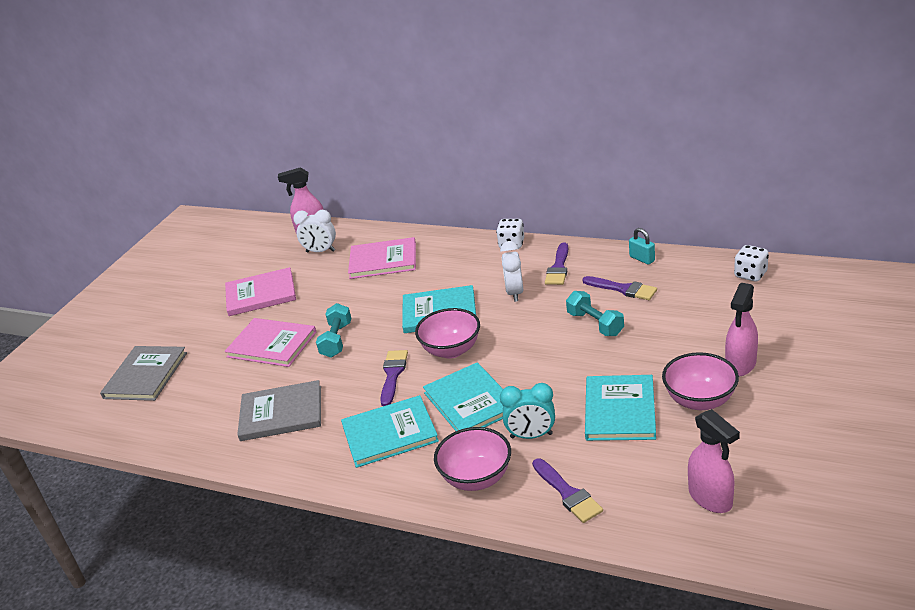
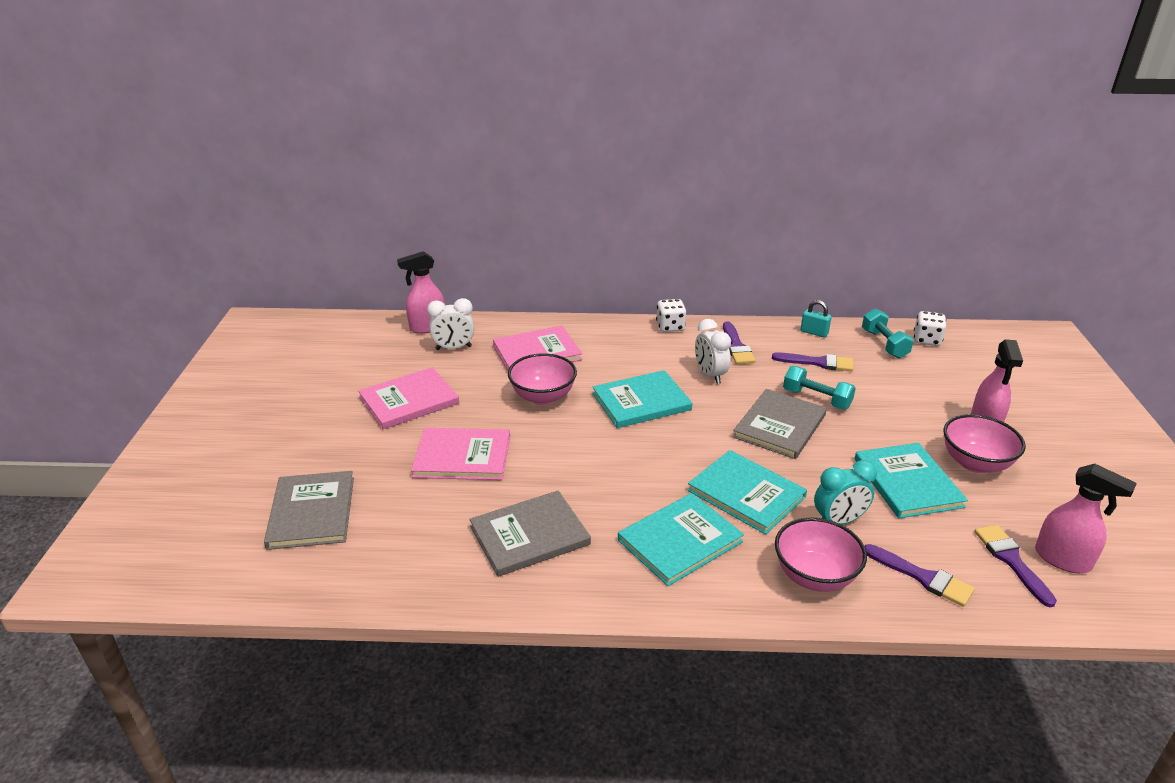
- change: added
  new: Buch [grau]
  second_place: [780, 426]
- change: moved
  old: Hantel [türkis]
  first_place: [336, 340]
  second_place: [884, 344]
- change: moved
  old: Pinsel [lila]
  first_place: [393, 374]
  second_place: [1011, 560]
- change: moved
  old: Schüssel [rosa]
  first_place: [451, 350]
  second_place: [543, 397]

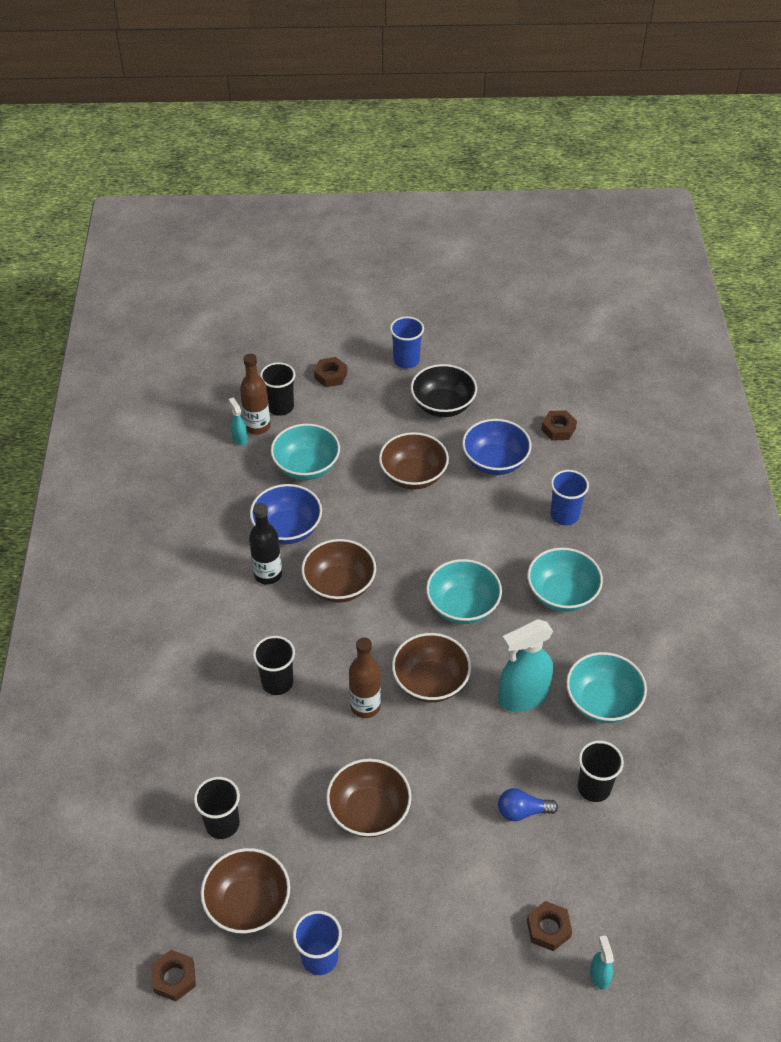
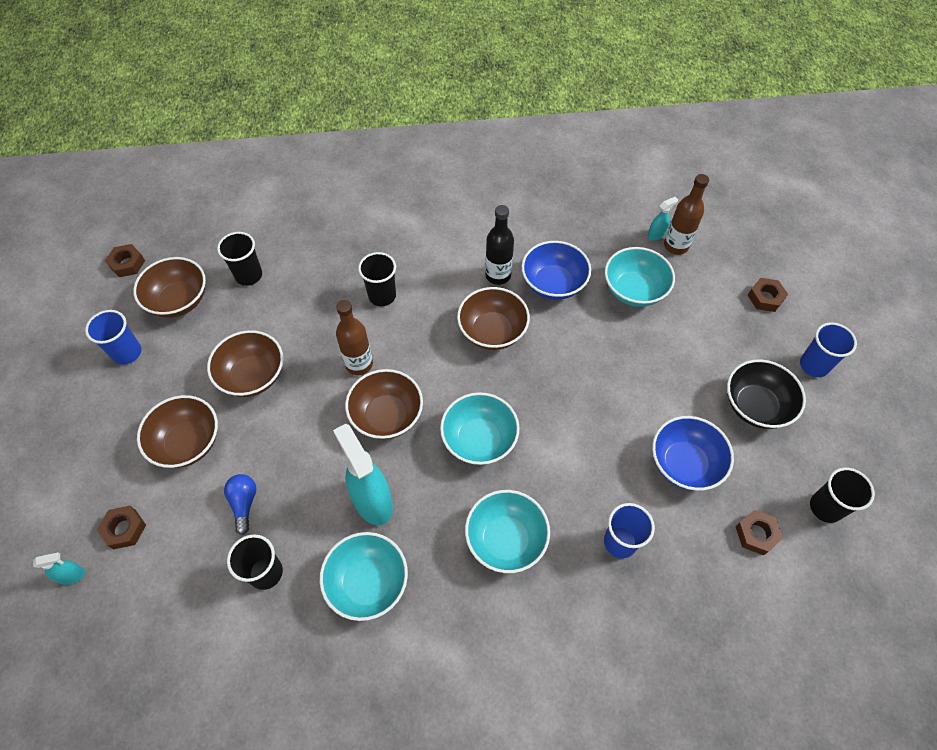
- change: moved
  old: Becher [schwarz]
  first_place: [280, 407]
  second_place: [825, 507]
- change: moved
  old: Schüssel [braun]
  first_place: [413, 475]
  second_place: [188, 443]

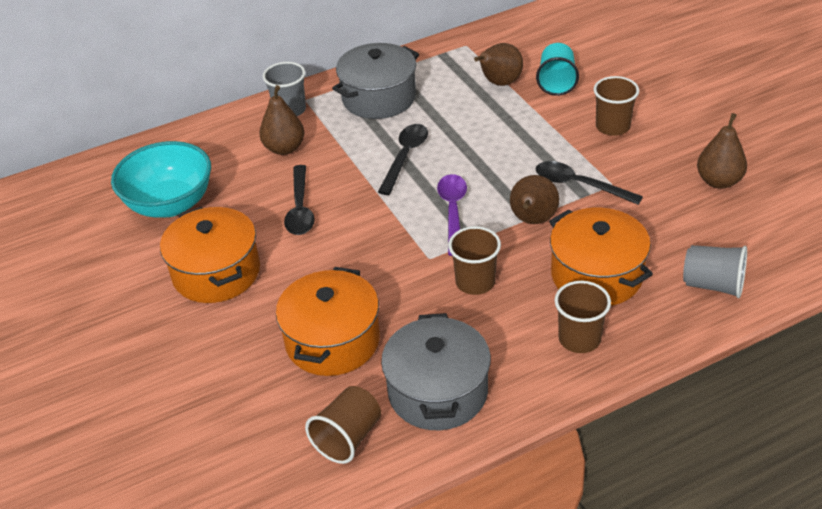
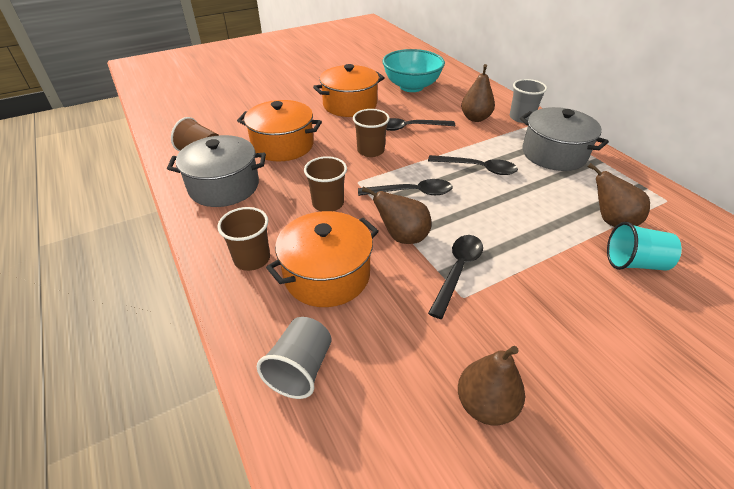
- change: moved
  old: Becher [braun]
  first_place: [612, 126]
  second_place: [370, 151]
- change: recoloured
  old: Löffel [lila]
  new: Löffel [schwarz]
  first_place: [453, 212]
  second_place: [411, 192]

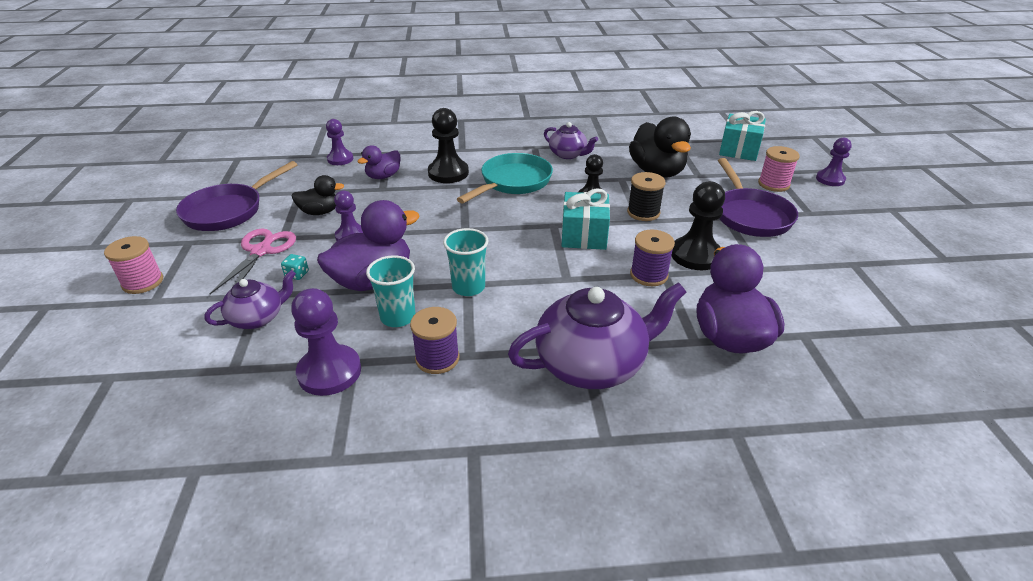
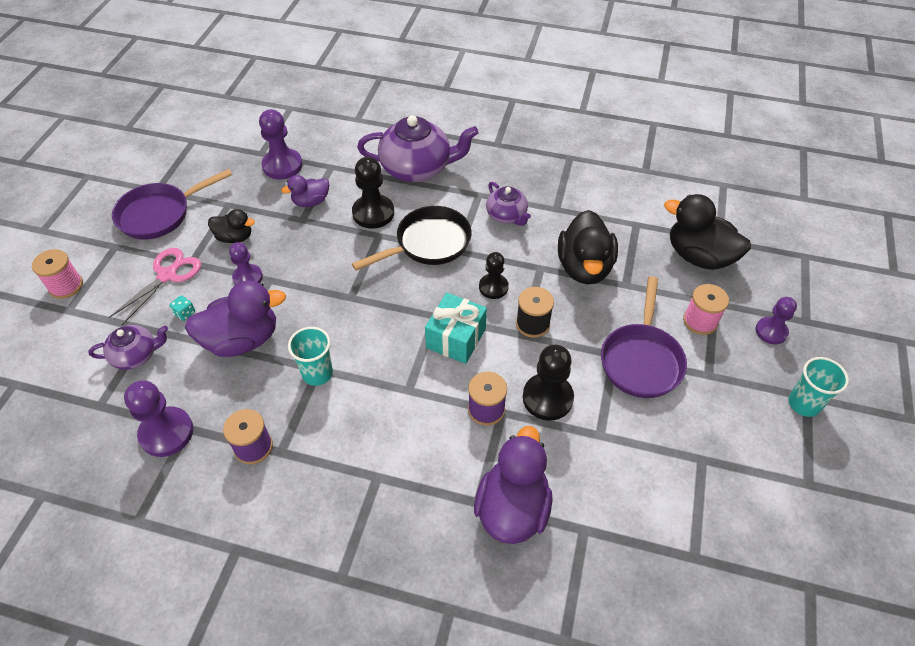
- change: moved
  old: Becher [türkis]
  first_place: [398, 317]
  second_place: [804, 403]
- change: moved
  old: Teekanne [lila]
  first_place: [592, 363]
  second_place: [417, 168]
- change: replaced
  old: Geschenk [türkis]
  new: Ente [schwarz]
  first_place: [739, 150]
  second_place: [699, 256]
- change: recoloured
  old: Pfanne [türkis]
  new: Pfanne [schwarz]
  first_place: [513, 182]
  second_place: [428, 243]
- change: resized
  old: Bauer [lila]
  first_place: [340, 159]
  second_place: [282, 165]
  factor: 1.54

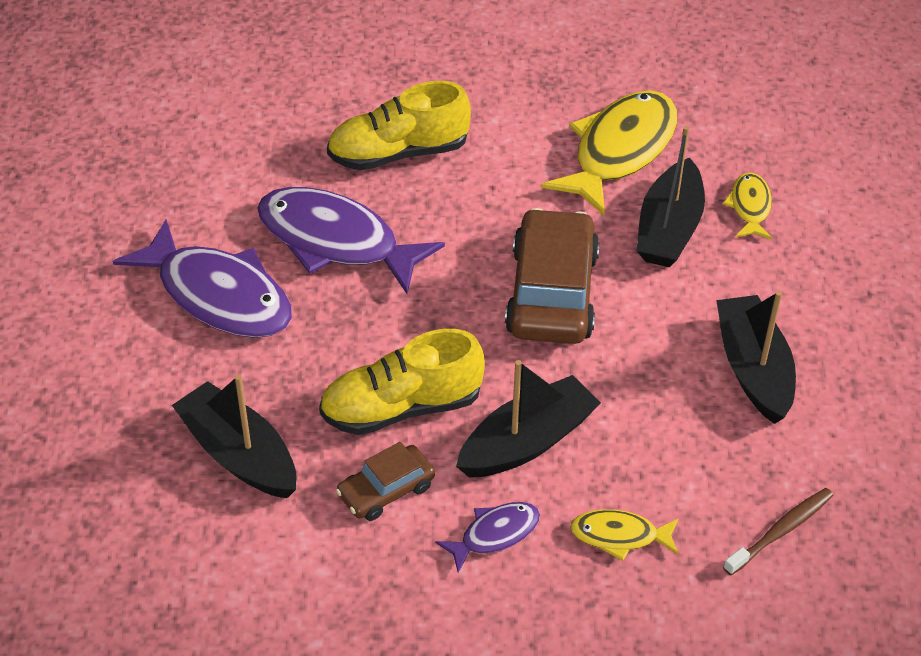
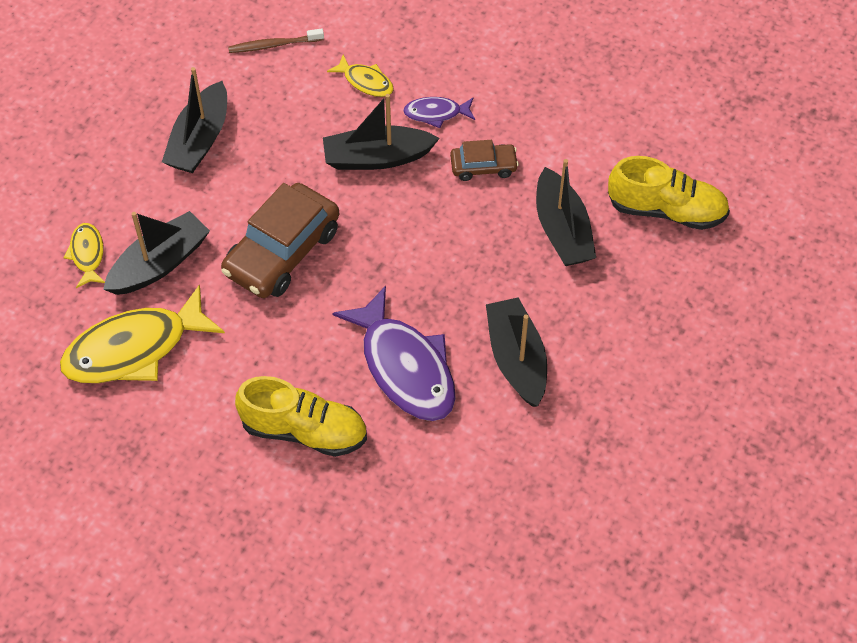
- change: moved
  old: Schuh [gelb]
  first_place: [402, 408]
  second_place: [666, 210]
- change: replaced
  old: Fisch [lila]
  new: Boot [schwarz]
  first_place: [218, 295]
  second_place: [516, 359]
- change: turned
  old: Fisch [gelb]
  first_place: [749, 207]
  second_place: [87, 254]
  degrees: 135

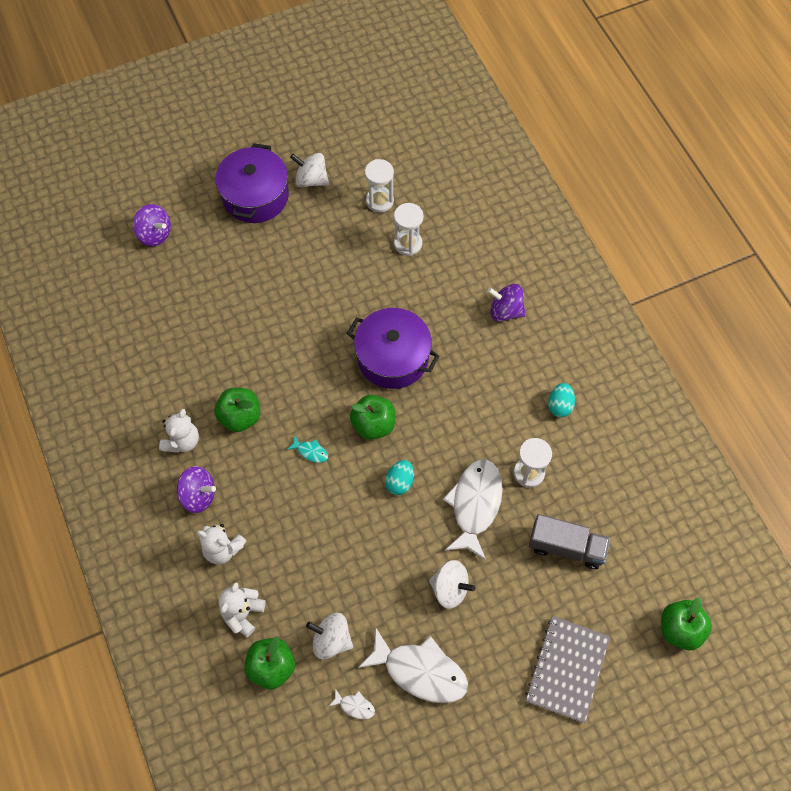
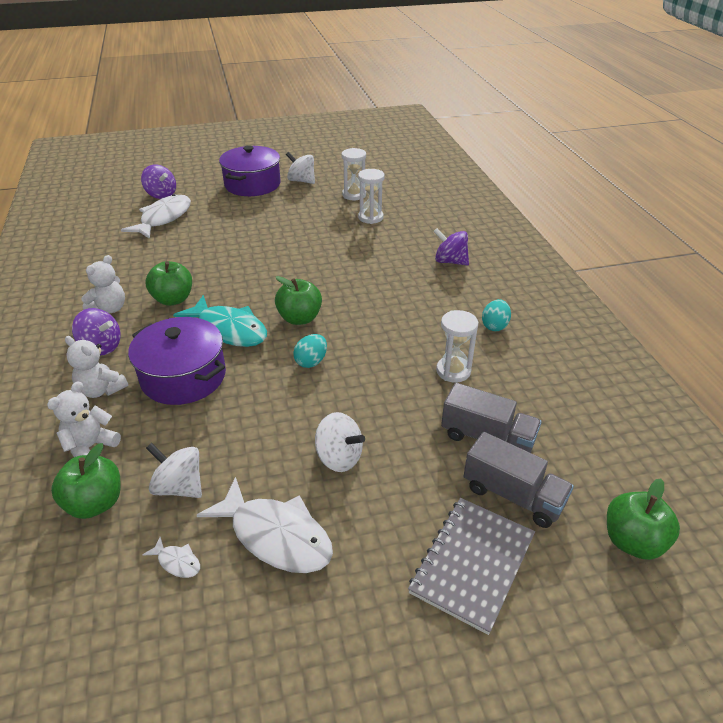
- change: added
  new: Lastwagen [grau]
  second_place: [513, 495]
- change: moved
  old: Kochtopf [lila]
  first_place: [393, 357]
  second_place: [183, 376]
- change: moved
  old: Fisch [weiß]
  first_place: [475, 505]
  second_place: [163, 218]
- change: resized
  old: Fisch [türkis]
  first_place: [310, 452]
  second_place: [229, 329]
  factor: 2.39

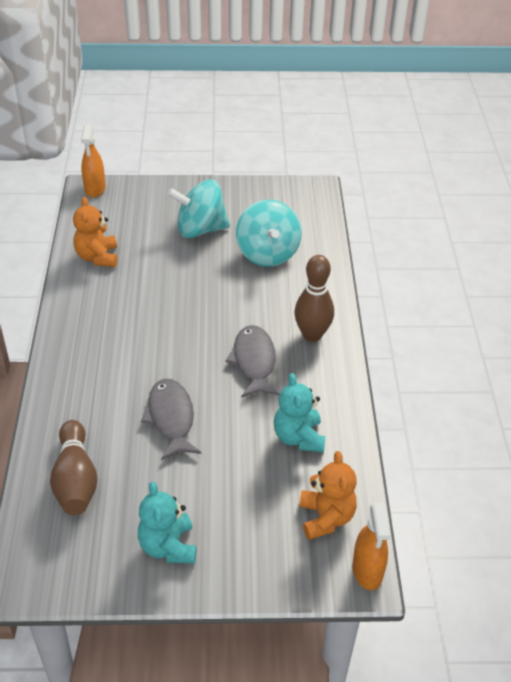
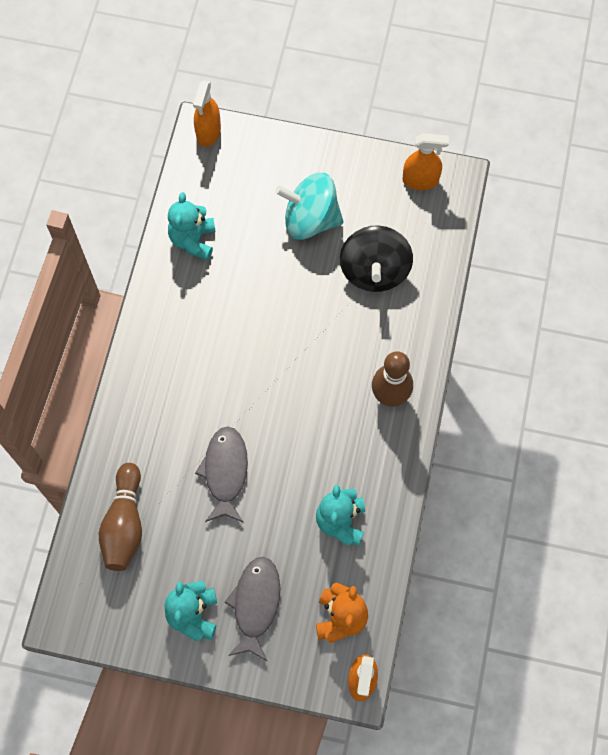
- change: added
  new: Sprühflasche [orange]
  second_place: [420, 180]
- change: moved
  old: Fisch [grau]
  first_place: [254, 361]
  second_place: [255, 604]
- change: recoloured
  old: Teddybär [orange]
  new: Teddybär [türkis]
  first_place: [97, 257]
  second_place: [193, 240]
- change: recoloured
  old: Kreisel [türkis]
  new: Kreisel [schwarz]
  first_place: [267, 253]
  second_place: [374, 271]

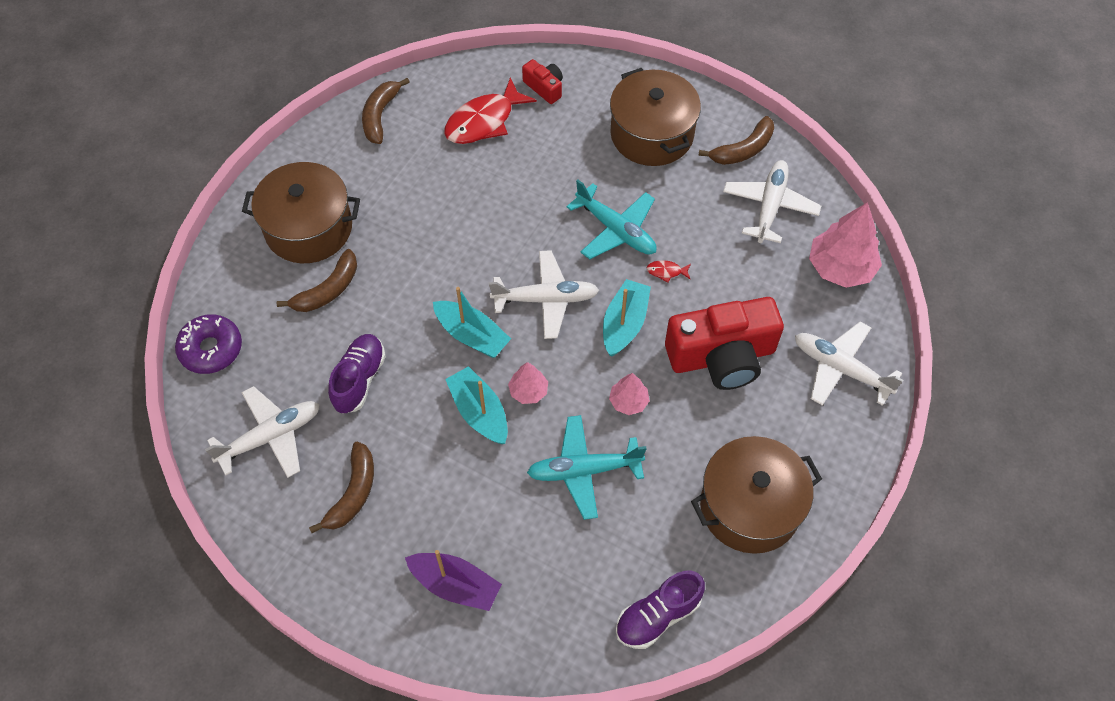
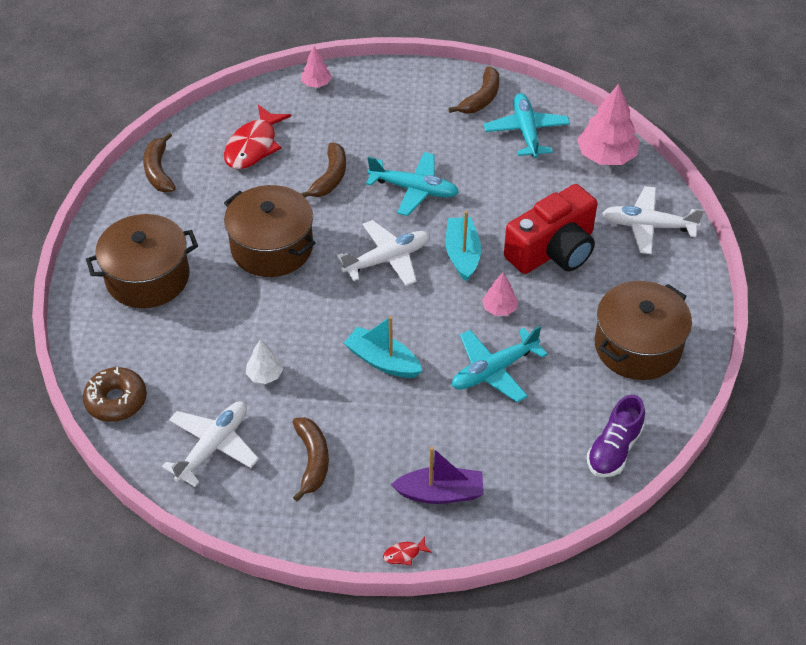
- change: removed
  old: Boot [türkis]
  first_place: [472, 335]
- change: removed
  old: Kamera [rot]
  first_place: [544, 87]
- change: moved
  old: Banane [braun]
  first_place: [328, 290]
  second_place: [330, 178]
- change: moved
  old: Baum [rosa]
  first_place: [528, 391]
  second_place: [316, 83]
- change: moved
  old: Kochtopf [braun]
  first_place: [651, 134]
  second_place: [272, 247]
- change: moved
  old: Fisch [rot]
  first_place: [666, 271]
  second_place: [404, 554]
- change: replaced
  old: Schuh [lila]
  new: Baum [weiß]
  first_place: [359, 379]
  second_place: [265, 375]
- change: recoloured
  old: Donut [lila]
  new: Donut [braun]
  first_place: [211, 349]
  second_place: [116, 400]
- change: recoloured
  old: Flugzeug [weiß]
  new: Flugzeug [türkis]
  first_place: [769, 206]
  second_place: [526, 131]

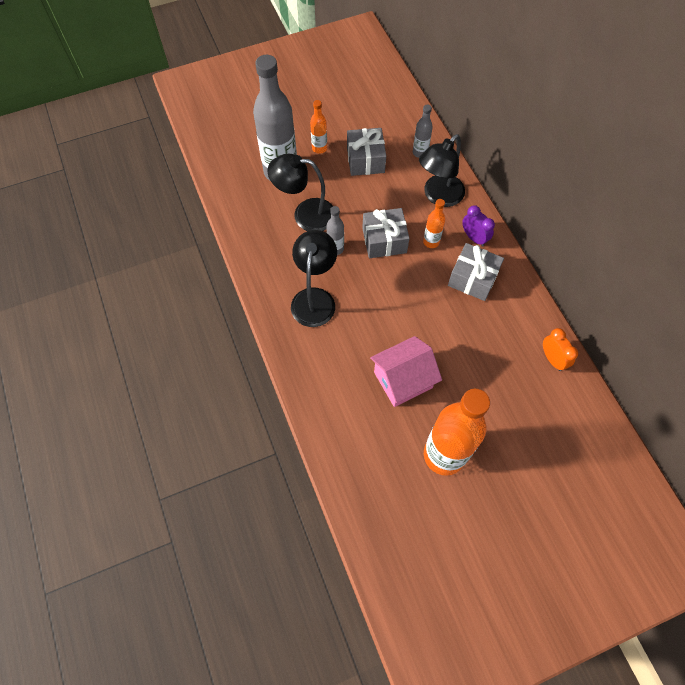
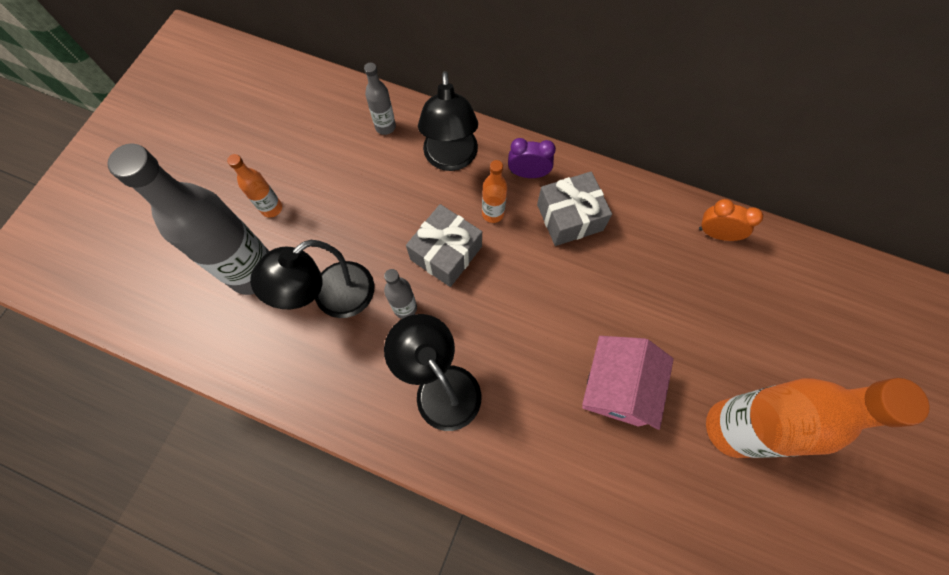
- change: removed
  old: Geschenk [grau]
  first_place: [365, 160]

